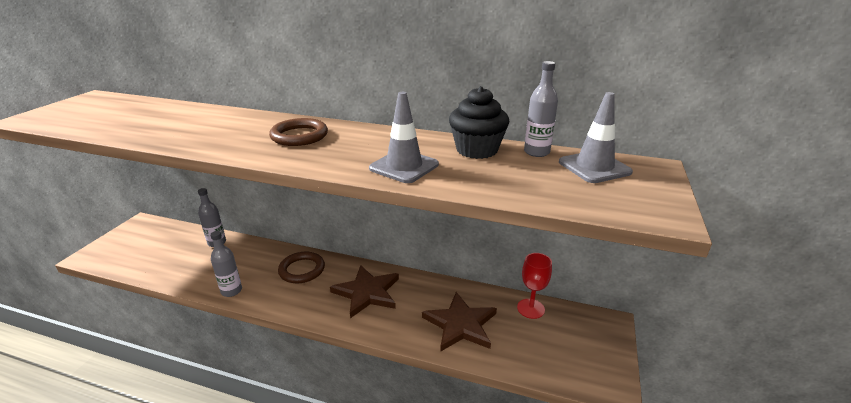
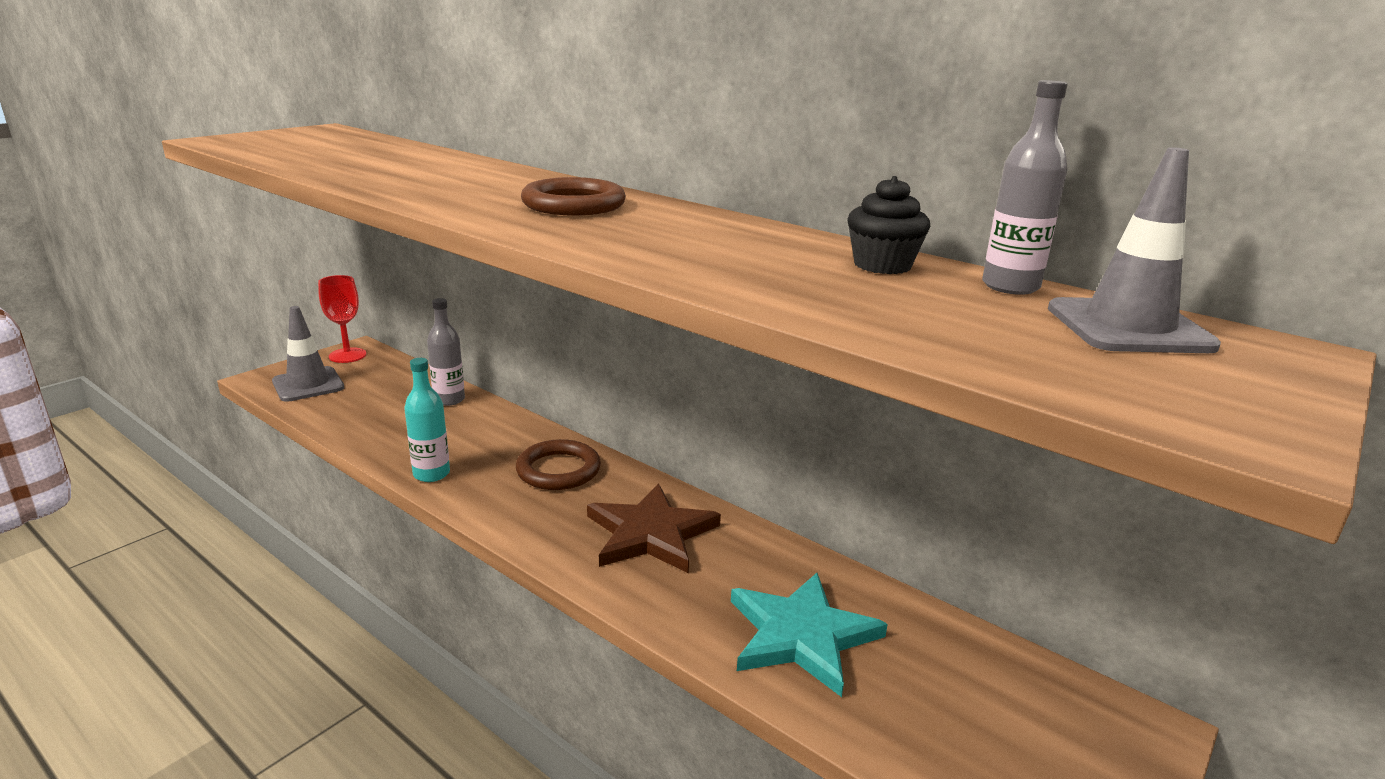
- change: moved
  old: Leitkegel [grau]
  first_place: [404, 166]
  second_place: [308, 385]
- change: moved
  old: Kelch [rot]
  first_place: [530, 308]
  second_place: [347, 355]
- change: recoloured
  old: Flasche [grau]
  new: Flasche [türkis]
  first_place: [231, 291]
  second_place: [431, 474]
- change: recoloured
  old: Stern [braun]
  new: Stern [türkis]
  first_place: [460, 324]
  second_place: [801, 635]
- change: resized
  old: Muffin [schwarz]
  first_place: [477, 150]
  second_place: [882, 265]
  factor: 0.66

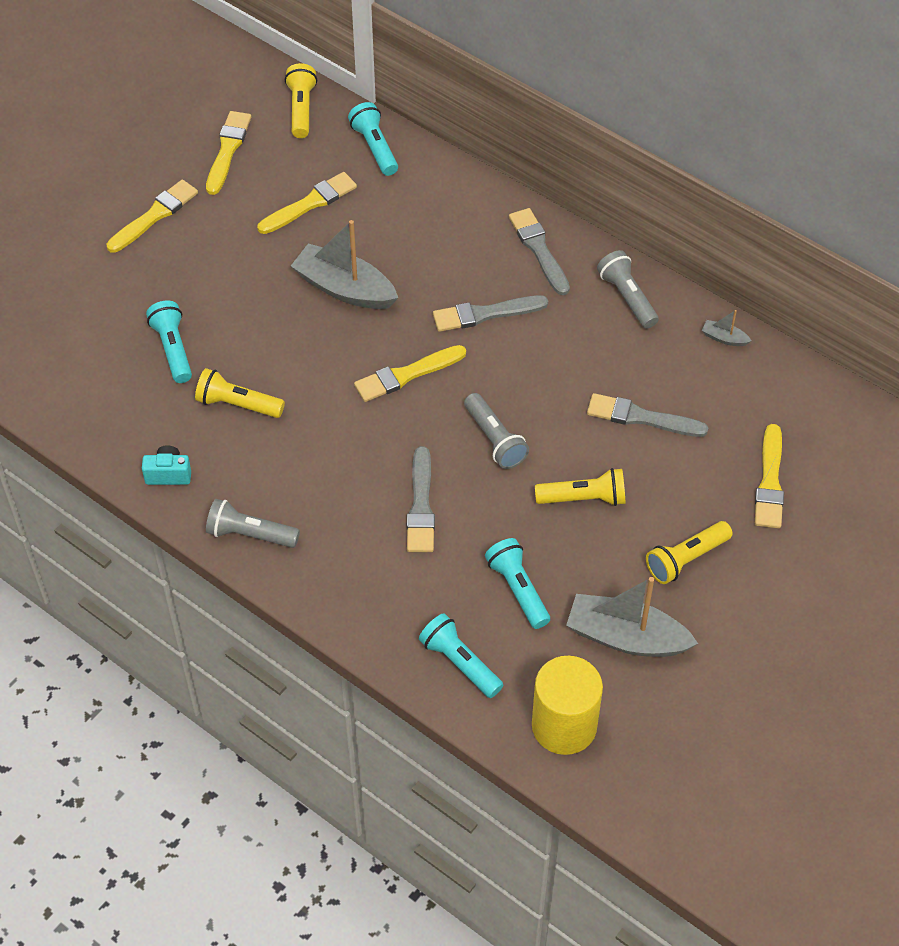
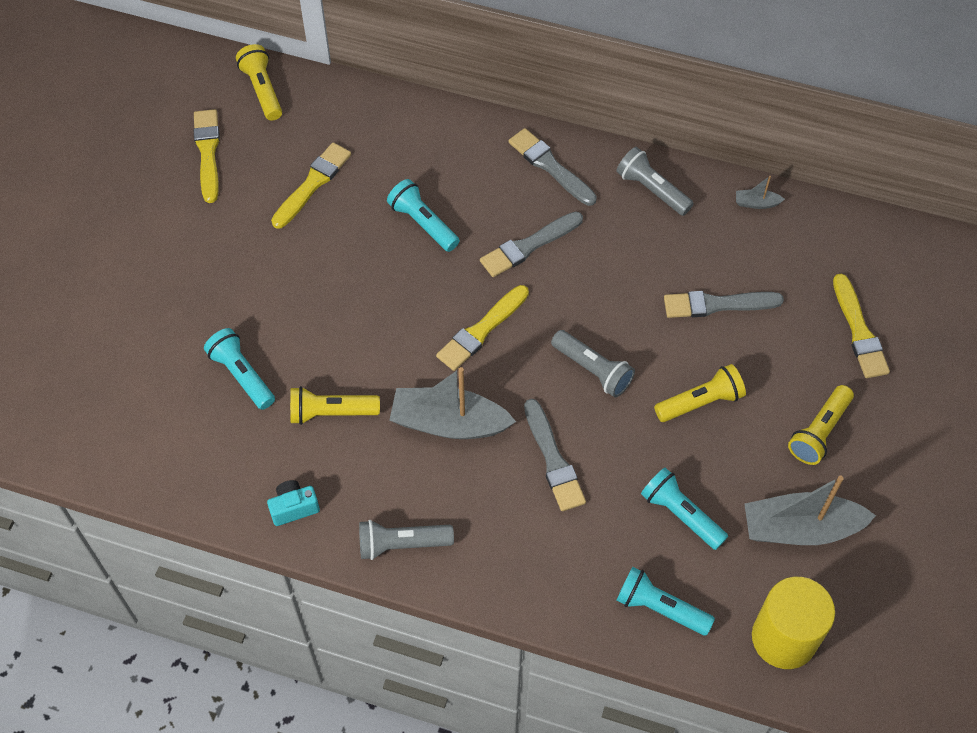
- change: removed
  old: Pinsel [gelb]
  first_place: [155, 215]
- change: moved
  old: Boot [grau]
  first_place: [344, 288]
  second_place: [449, 423]
- change: moved
  old: Taschenlampe [türkis]
  first_place: [374, 147]
  second_place: [422, 223]

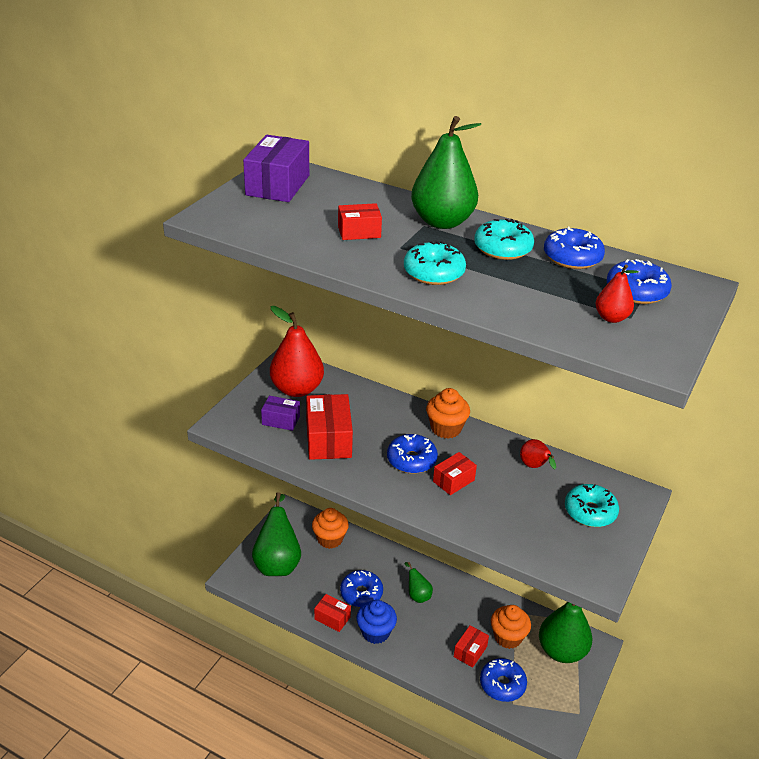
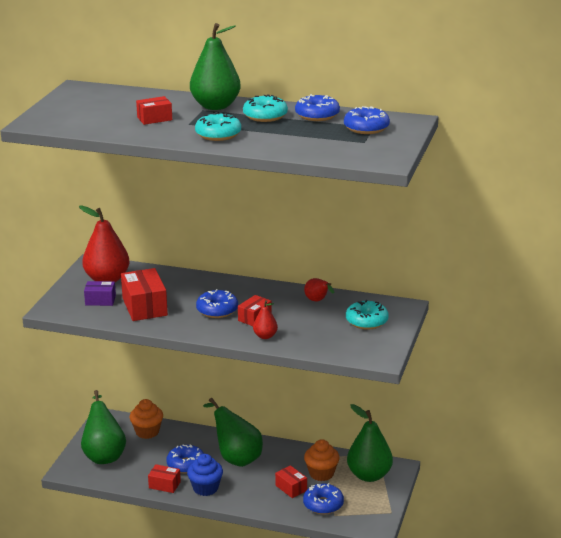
- change: removed
  old: Schachtel [lila]
  first_place: [277, 185]
- change: removed
  old: Muffin [orange]
  first_place: [446, 428]
- change: moved
  old: Birne [rot]
  first_place: [611, 318]
  second_place: [265, 336]
- change: turned
  old: Schachtel [rot]
  first_place: [470, 651]
  second_place: [291, 488]
  degrees: -60
- change: resized
  old: Birne [grün]
  first_place: [417, 595]
  second_place: [236, 458]
  factor: 2.04

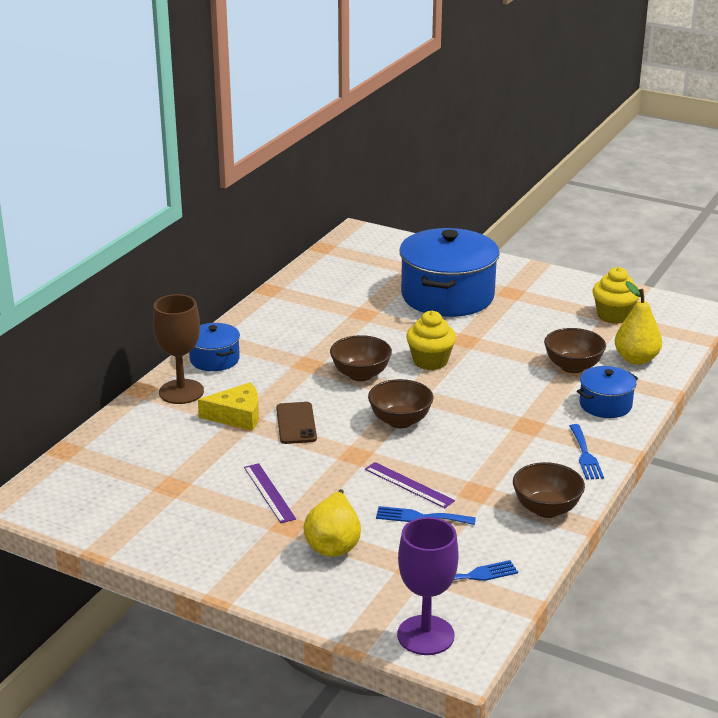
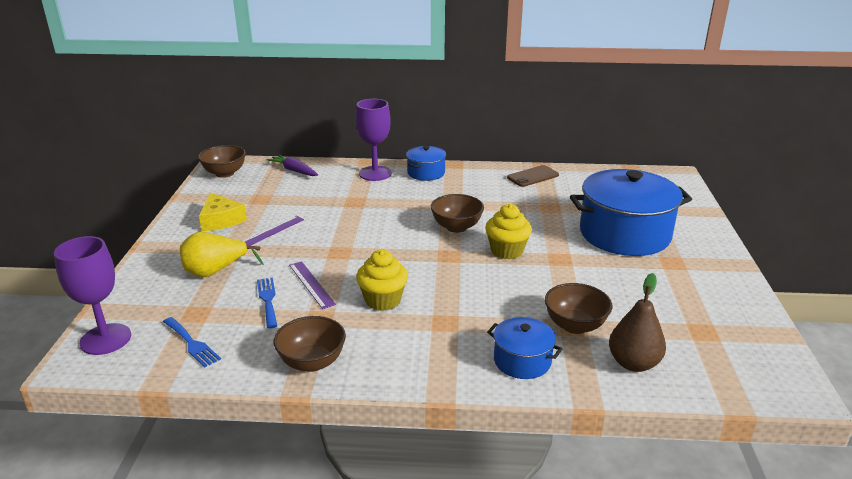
- change: removed
  old: Gabel [blau]
  first_place: [585, 455]
- change: added
  new: Karotte [lila]
  second_place: [294, 170]
- change: moved
  old: Käse [gelb]
  first_place: [237, 416]
  second_place: [221, 220]
- change: moved
  old: Handy [braun]
  first_place: [296, 423]
  second_place: [532, 176]
- change: moved
  old: Schüssel [braun]
  first_place: [400, 421]
  second_place: [225, 173]
- change: moved
  old: Muffin [gelb]
  first_place: [613, 316]
  second_place: [383, 300]
- change: recoloured
  old: Kelch [braun]
  new: Kelch [lila]
  first_place: [181, 392]
  second_place: [375, 173]
- change: recoloured
  old: Birne [gelb]
  new: Birne [braun]
  first_place: [636, 359]
  second_place: [633, 363]
- change: turned
  old: Lineal [lila]
  first_place: [409, 485]
  second_place: [311, 284]
  degrees: -45

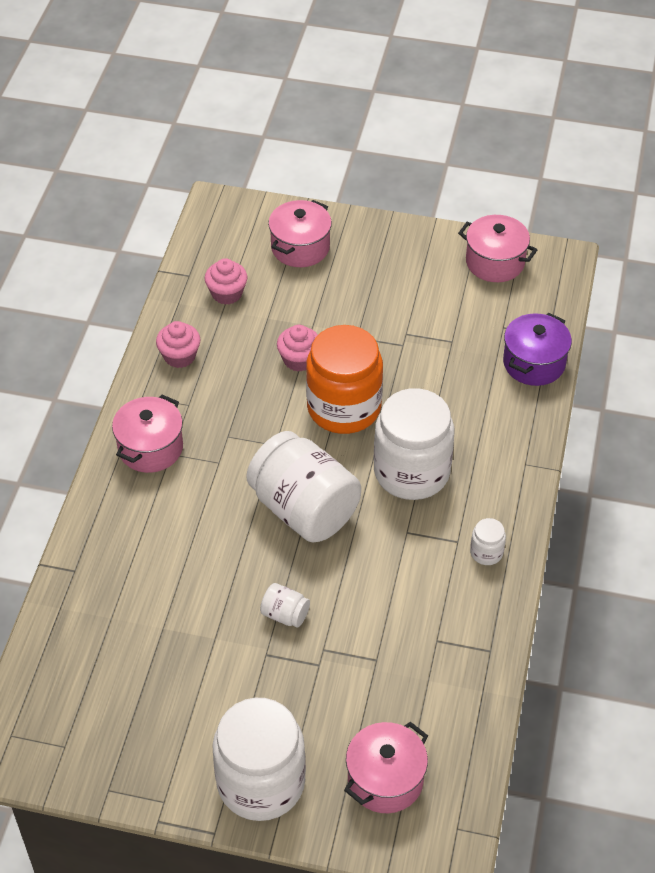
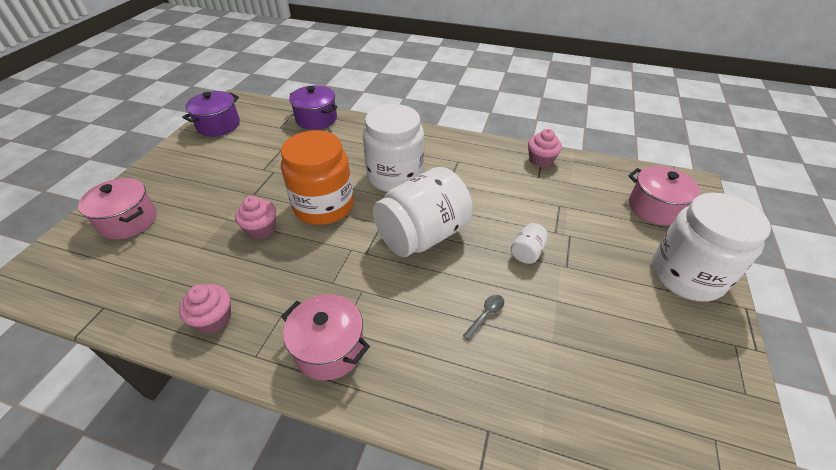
- change: removed
  old: Einmachglas [weiß]
  first_place: [486, 552]
- change: added
  new: Löffel [grau]
  second_place: [486, 315]
- change: moved
  old: Muffin [rosa]
  first_place: [227, 293]
  second_place: [541, 160]
- change: recoloured
  old: Kochtopf [rosa]
  new: Kochtopf [lila]
  first_place: [495, 262]
  second_place: [218, 125]

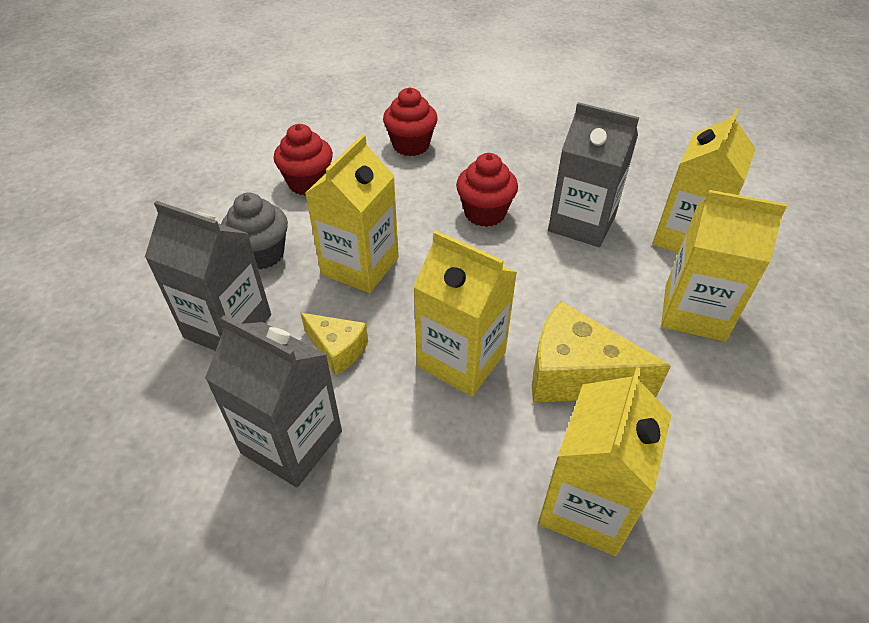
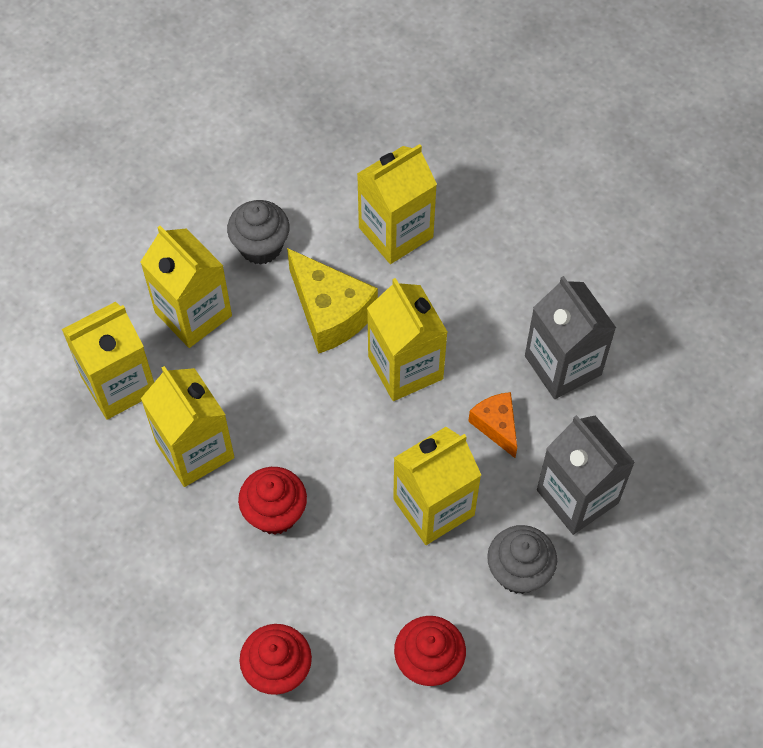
- change: added
  new: Muffin [grau]
  second_place: [261, 246]
- change: recoloured
  old: Käse [gelb]
  new: Käse [orange]
  first_place: [337, 349]
  second_place: [496, 426]
- change: recoloured
  old: Getränkekarton [grau]
  new: Getränkekarton [gelb]
  first_place: [581, 223]
  second_place: [195, 450]

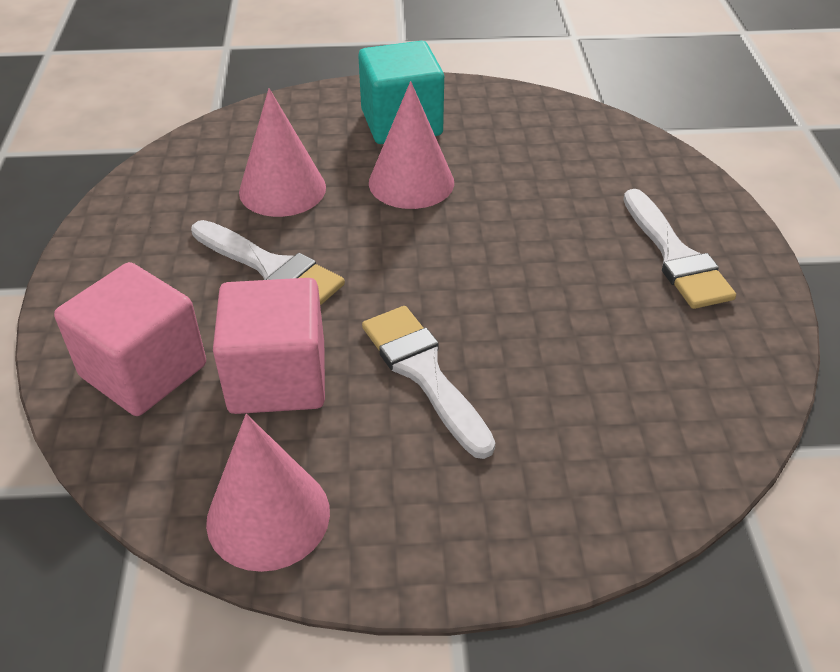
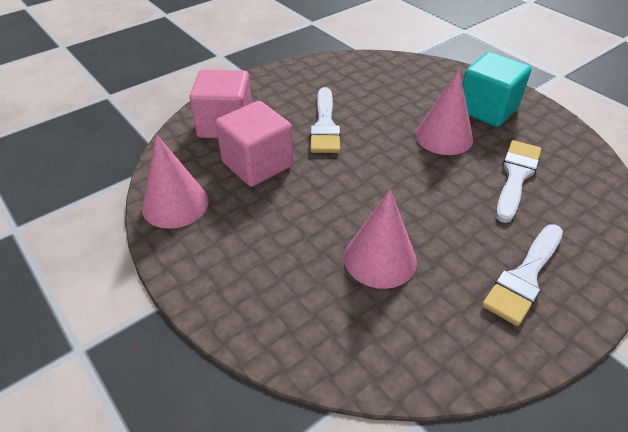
- change: moved
  old: Kegel [rosa]
  first_place: [282, 189]
  second_place: [380, 259]
- change: moved
  old: Pinsel [weiß]
  first_place: [424, 373]
  second_place: [516, 176]

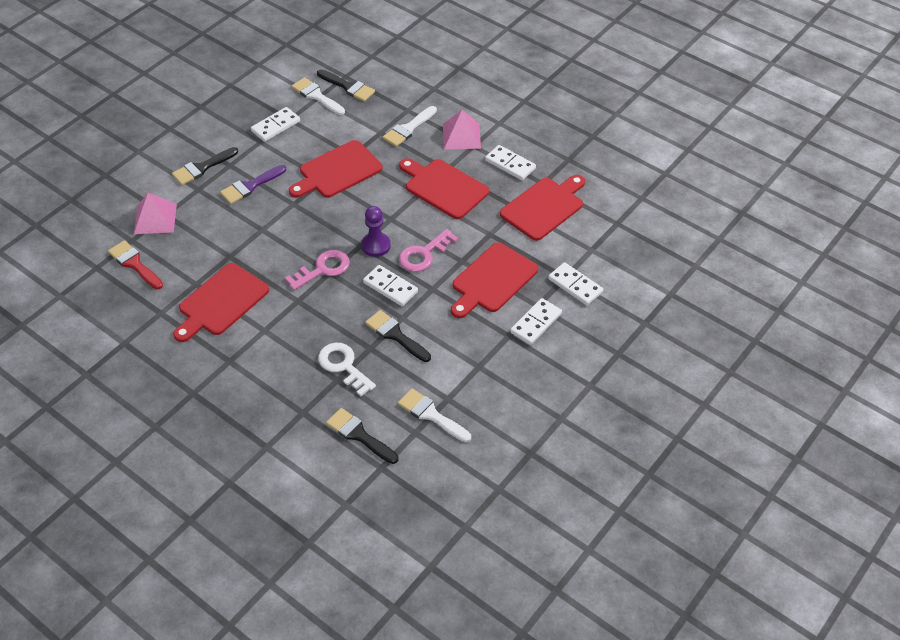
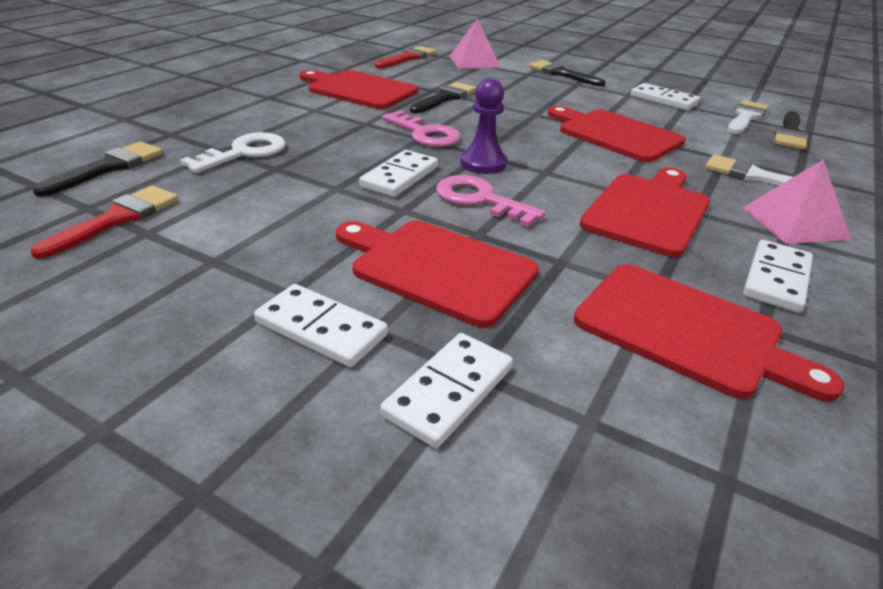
- change: removed
  old: Pinsel [lila]
  first_place: [250, 186]
- change: moved
  old: Pinsel [schwarz]
  first_place: [395, 335]
  second_place: [445, 98]
- change: recoloured
  old: Pinsel [weiß]
  new: Pinsel [rot]
  first_place: [431, 414]
  second_place: [117, 219]

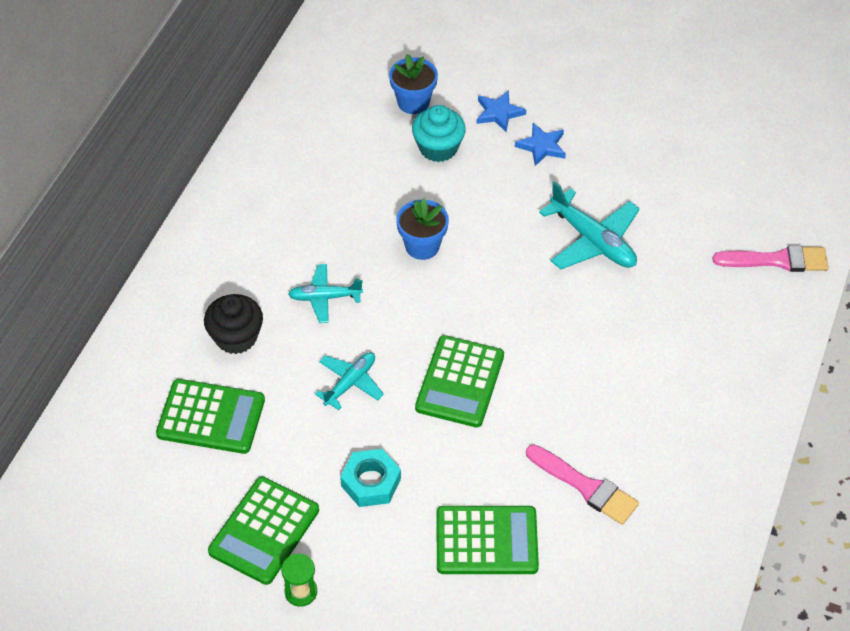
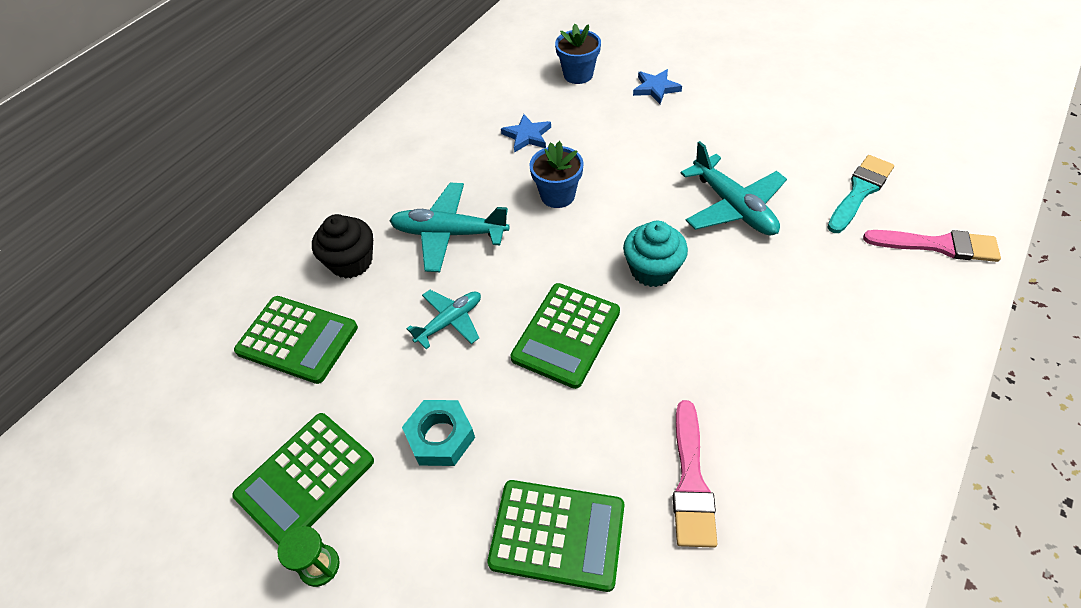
- change: added
  new: Pinsel [türkis]
  second_place: [860, 191]
- change: moved
  old: Muffin [türkis]
  first_place: [438, 148]
  second_place: [652, 270]
- change: moved
  old: Stern [blau]
  first_place: [542, 146]
  second_place: [527, 136]
- change: turned
  old: Pinsel [rosa]
  first_place: [585, 487]
  second_place: [691, 481]
  degrees: 45
- change: resized
  old: Flugzeug [türkis]
  first_place: [324, 297]
  second_place: [449, 233]
  factor: 1.6

